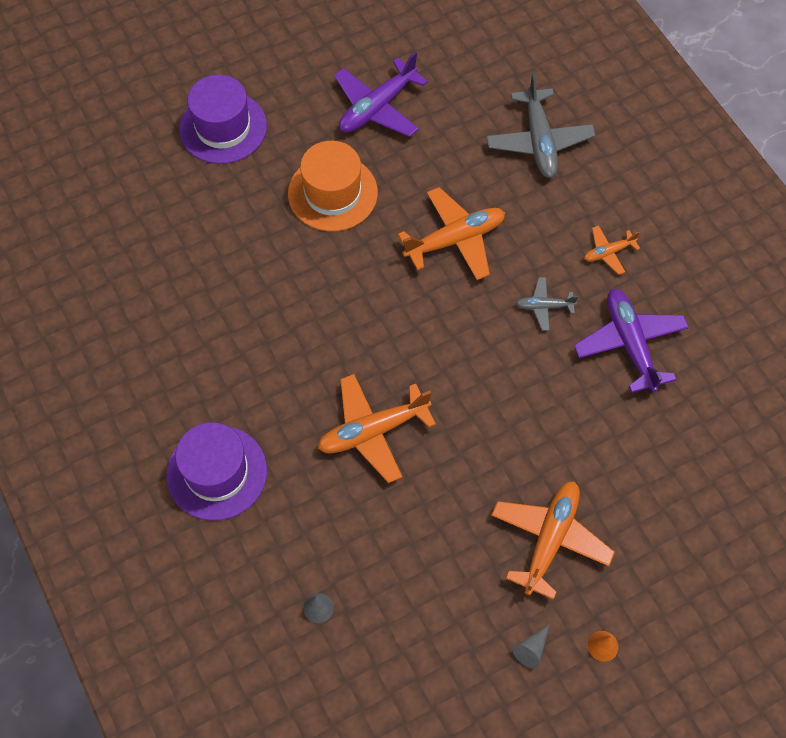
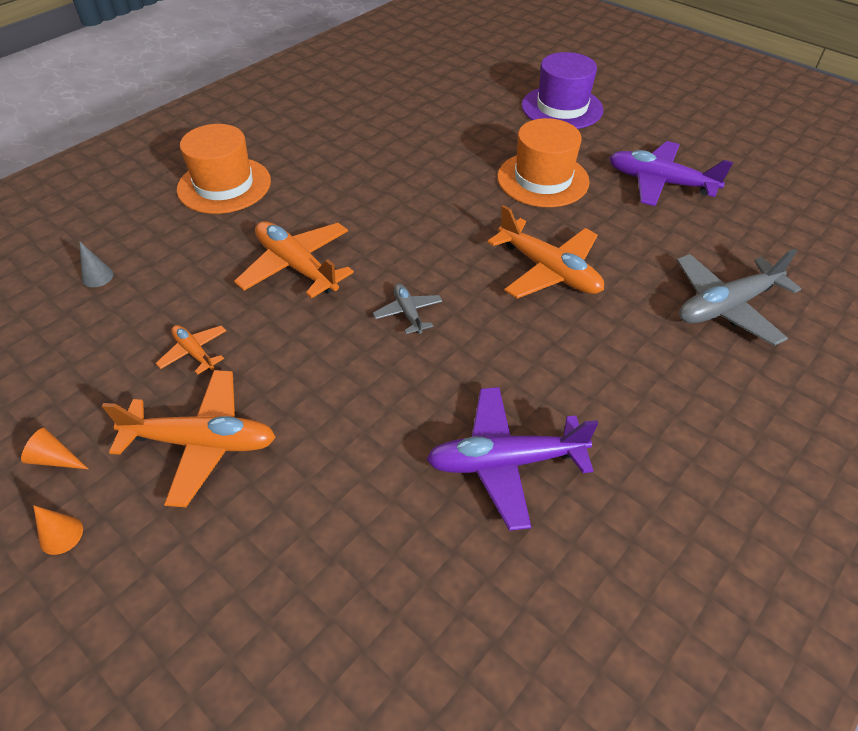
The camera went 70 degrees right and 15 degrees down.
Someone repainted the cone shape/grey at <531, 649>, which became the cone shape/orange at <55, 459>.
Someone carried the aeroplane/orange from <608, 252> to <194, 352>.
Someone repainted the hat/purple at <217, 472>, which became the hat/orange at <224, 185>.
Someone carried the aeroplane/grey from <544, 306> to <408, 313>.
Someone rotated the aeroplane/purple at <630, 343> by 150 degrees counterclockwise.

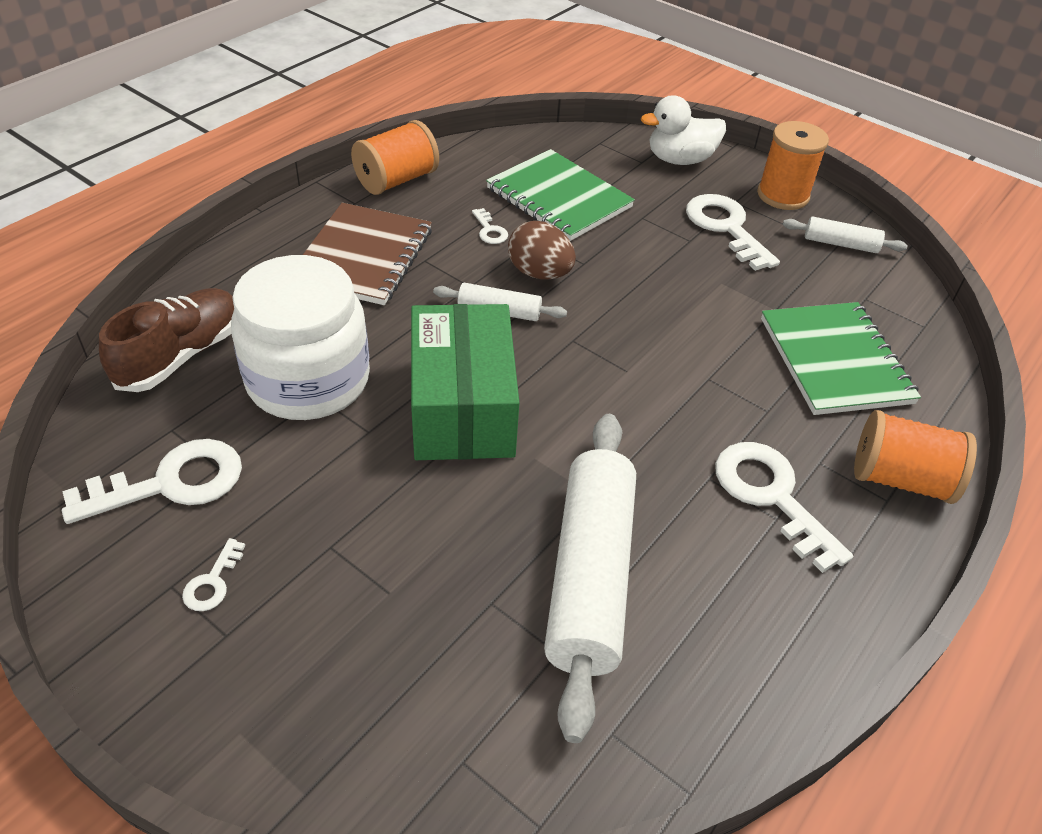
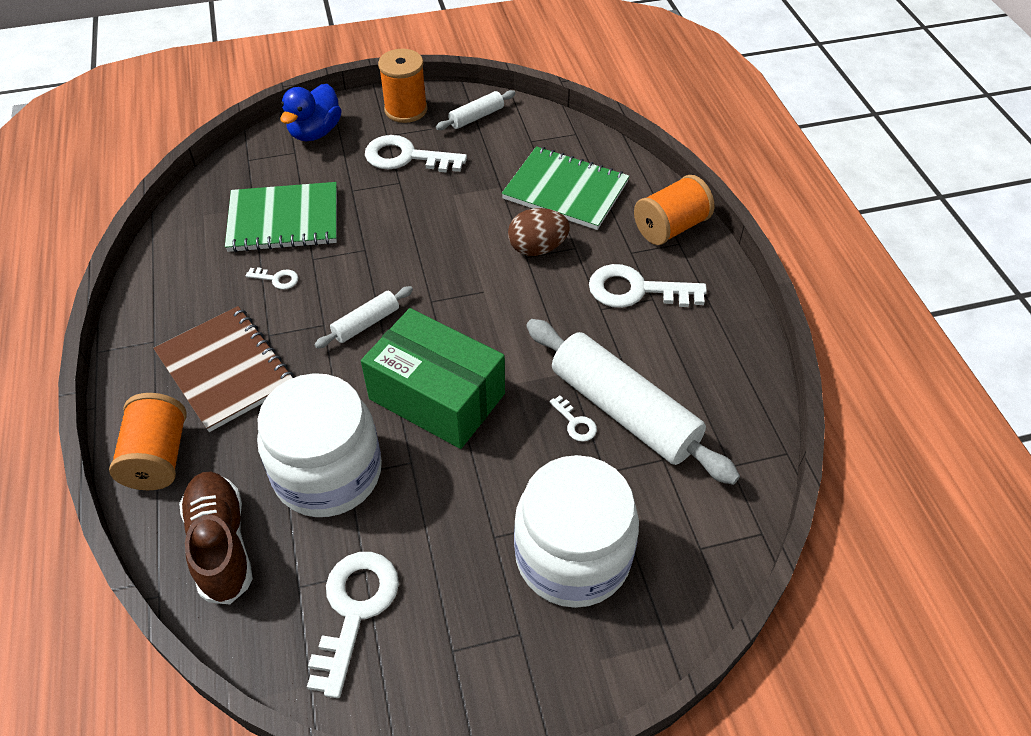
The camera went 50 degrees left and 5 degrees up.
Someone carried the spool/orange from <397, 180> to <158, 457>.
Someone repainted the rubber duck/pure white at <680, 160>, which became the rubber duck/cobalt at <315, 132>.
Someone carried the toy egg/brown from <539, 273> to <537, 248>.
Someone put down the jam jar/pure white at <572, 556>.
Someone carried the latchkey/pure white from <212, 582> to <575, 423>.

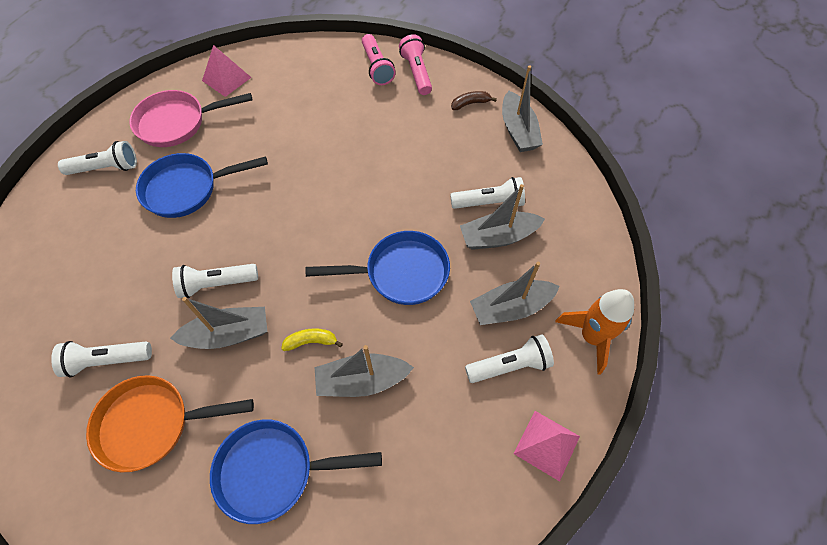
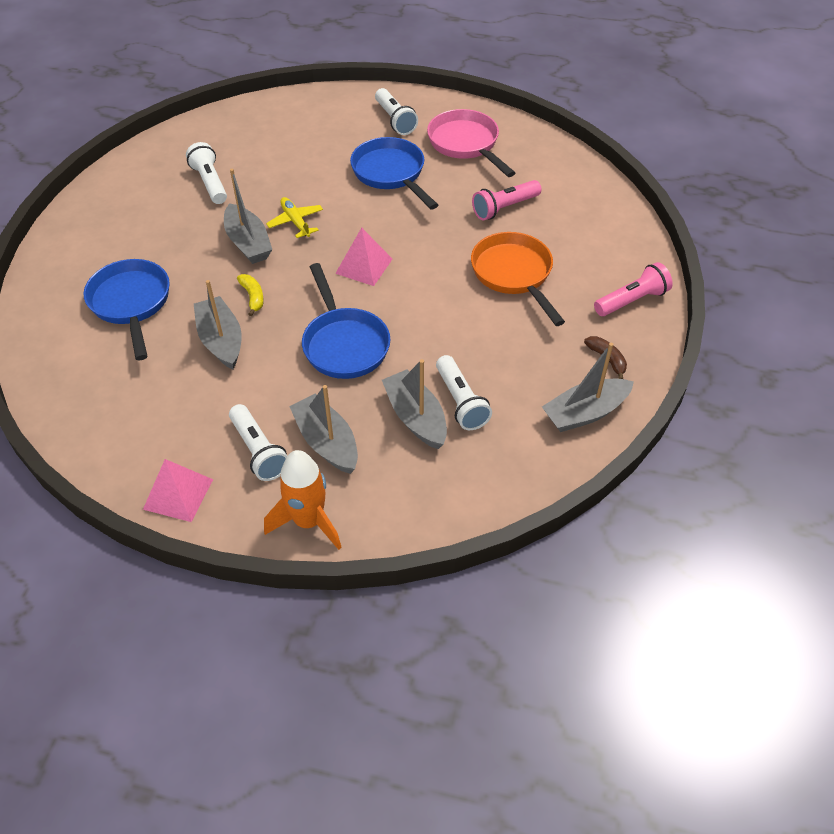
The camera went 75 degrees right and 10 degrees down.
Someone swapped the flashlight/pure white at <216, 284> for the aeroplane/yellow at <295, 222>.
Someone carried the pyramid shape/rose-pink from <226, 79> to <364, 266>.
Someone carried the frying pan/orange from <152, 424> to <514, 275>.
Someone carried the flashlight/rose-pink from <377, 67> to <504, 208>.

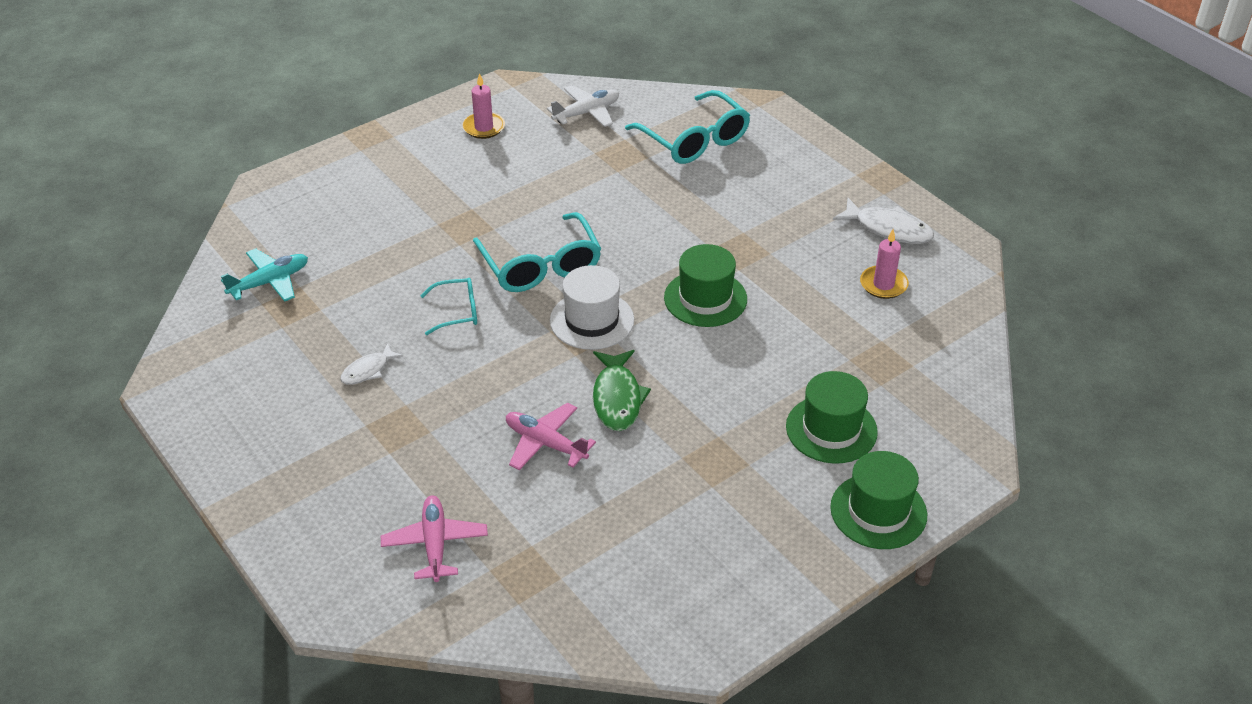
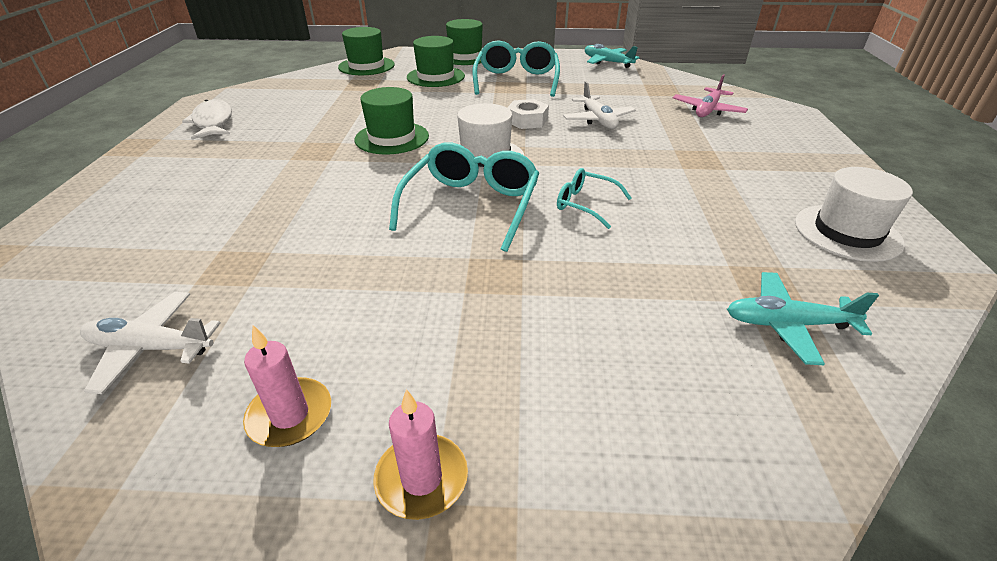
The camera went 140 degrees left and 5 degrees down.
Someone put down the hat/green at <366, 66>.
Someone carried the wax candle/rose-pink from <883, 284> to <421, 478>.
Someone carried the eyeglasses/teal from <694, 140> to <516, 80>.
Someone swapped the toy fish/green at <617, 398> for the hexagon nut/pure white at <527, 120>.
Someone repainted the aeroplane/rose-pink at <545, 443>, which became the aeroplane/pure white at <598, 120>.
Someone put down the aeroplane/teal at <607, 62>.
Someone put down the hat/pure white at <847, 232>.
Someone took away the toy fish/pure white at <368, 370>.

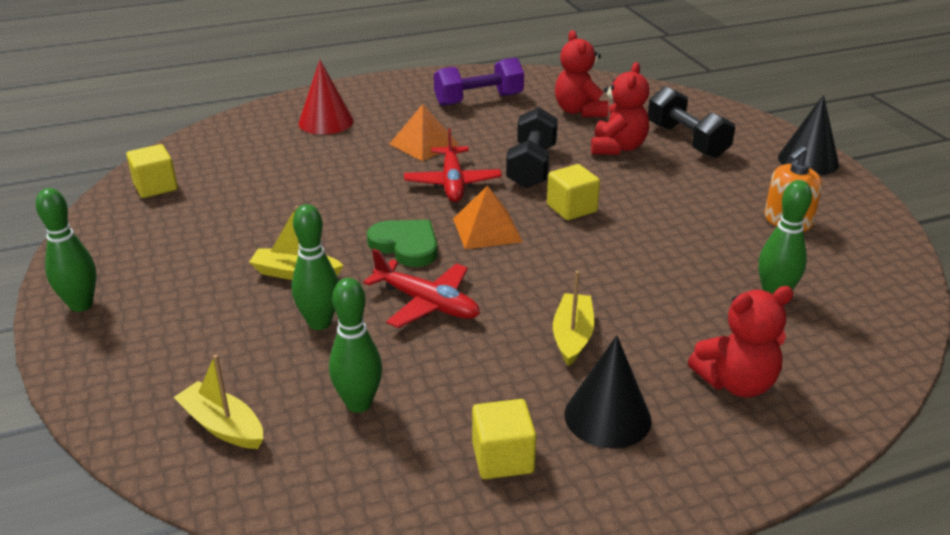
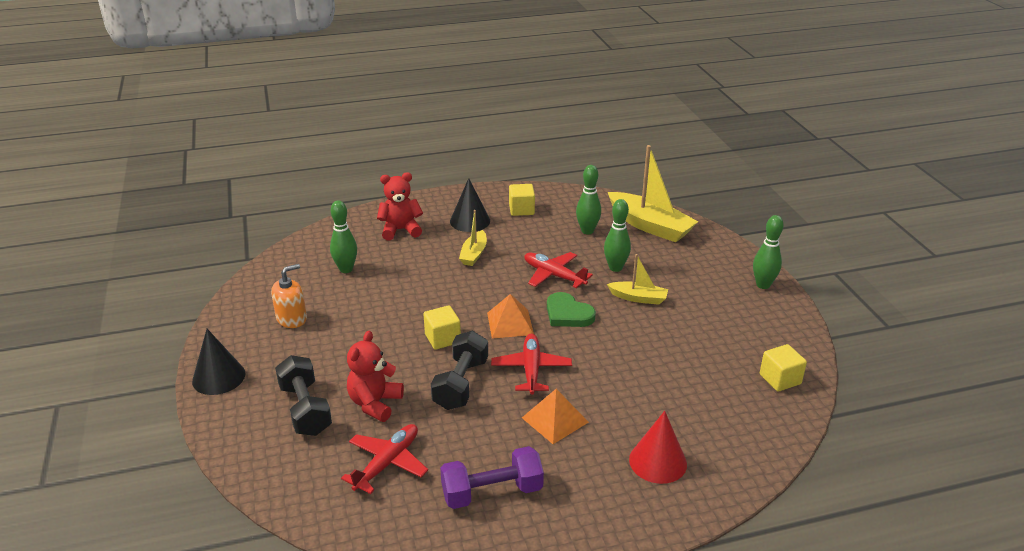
The camera went 175 degrees left and 0 degrees up.
Someone swapped the teddy/crimson at <579, 111> for the aeroplane/crimson at <387, 463>.
Someone scaled the boat/yellow at <222, 426> by 1.87.

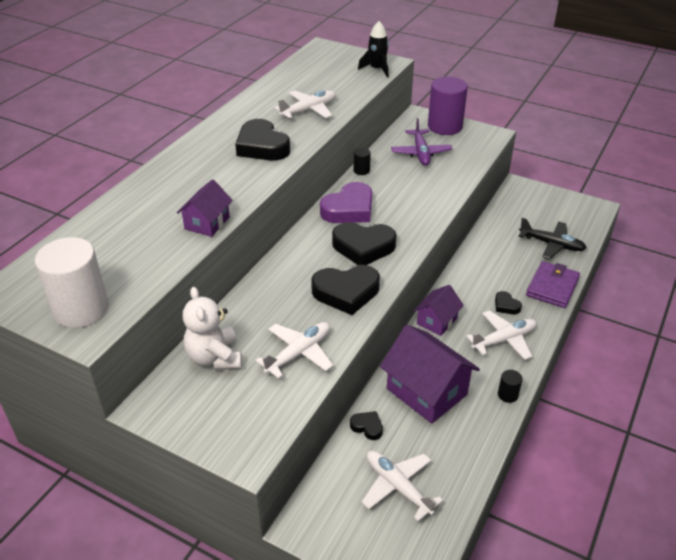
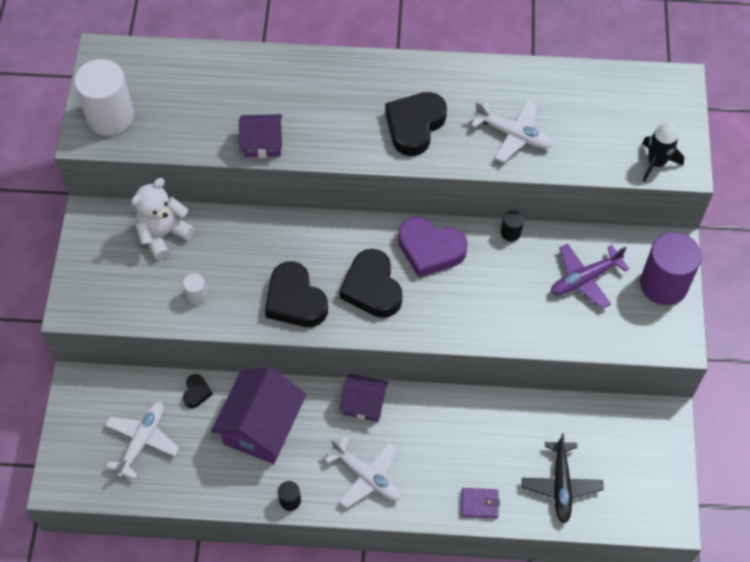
The camera went 65 degrees right and 20 degrees up.
Someone swapped the aeroplane/pure white at <299, 353> for the cylinder shape/pure white at <197, 295>.
Someone scaled the wallet/purple at <552, 287> by 0.59.
Someone took away the heart shape/black at <506, 305>.

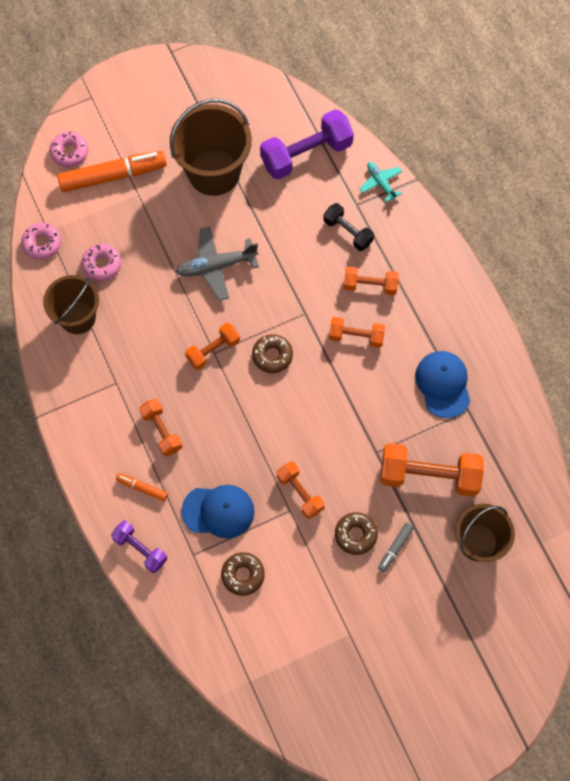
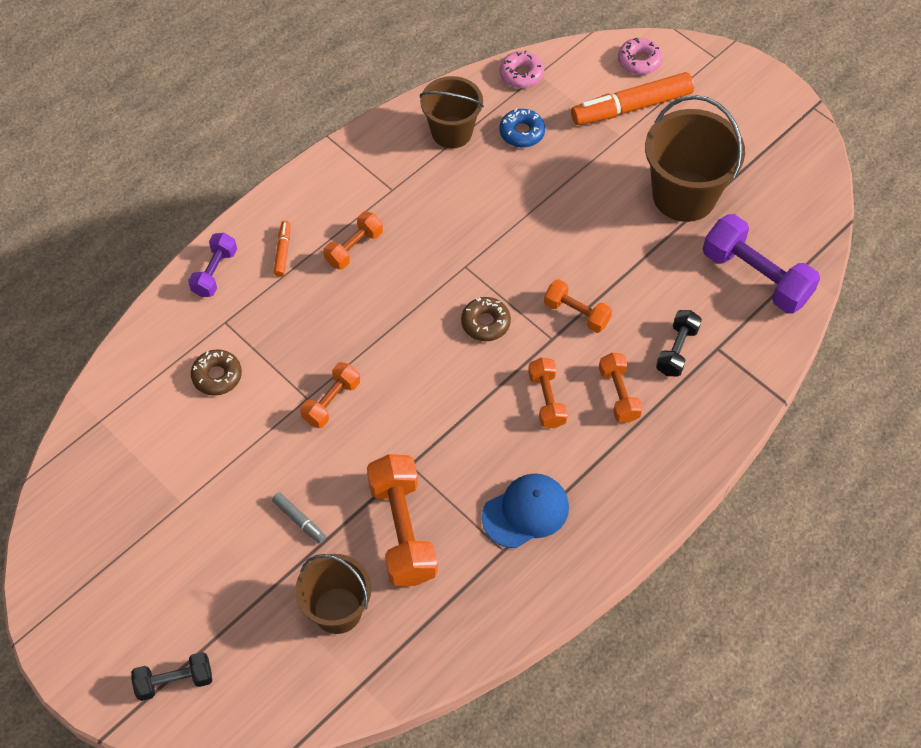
The camera went 70 degrees right and 10 degrees down.
Someone put down the free weight/black at <174, 681>.
Someone rotated the marker/grey at <395, 548> by 150 degrees counterclockwise.
Someone repainted the donut/rose-pink at <102, 265>, which became the donut/cobalt at <522, 132>.
Someone carried the free weight/orange from <213, 350> to <576, 313>.
Someone rotated the marker/orange at <113, 176> by 105 degrees clockwise.
Someone took away the aeroplane/grey at <216, 266>.
Someone took away the cap/cobalt at <218, 511>.
Someone took away the donut/brown at <355, 535>.
Someone took away the aeroplane/teal at <380, 183>.

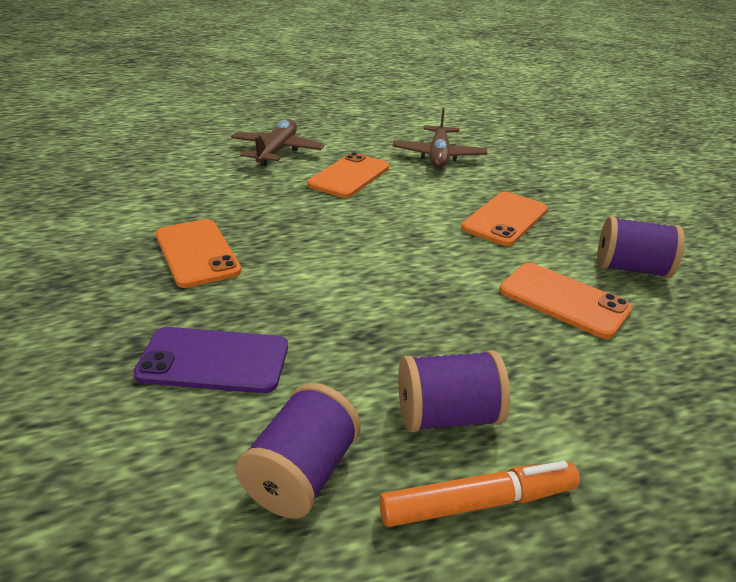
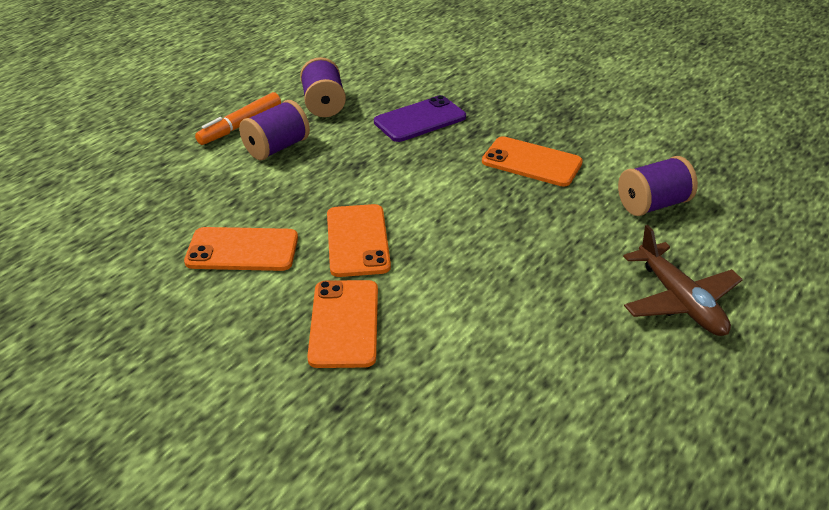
The camera went 145 degrees right and 5 degrees up.
Someone carried the phone/orange from <349, 176> to <357, 240>.
Someone carried the spool/purple from <631, 269> to <652, 204>.
Someone took away the aeroplane/brown at <438, 156>.

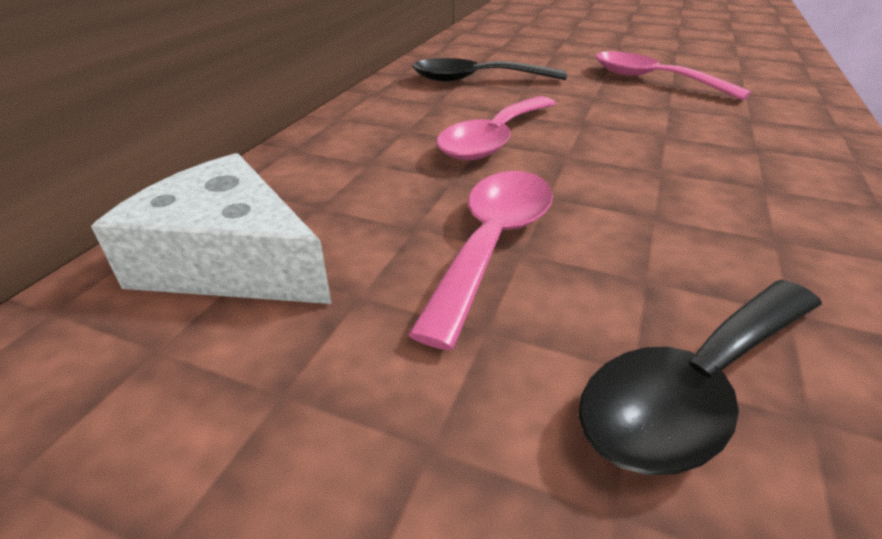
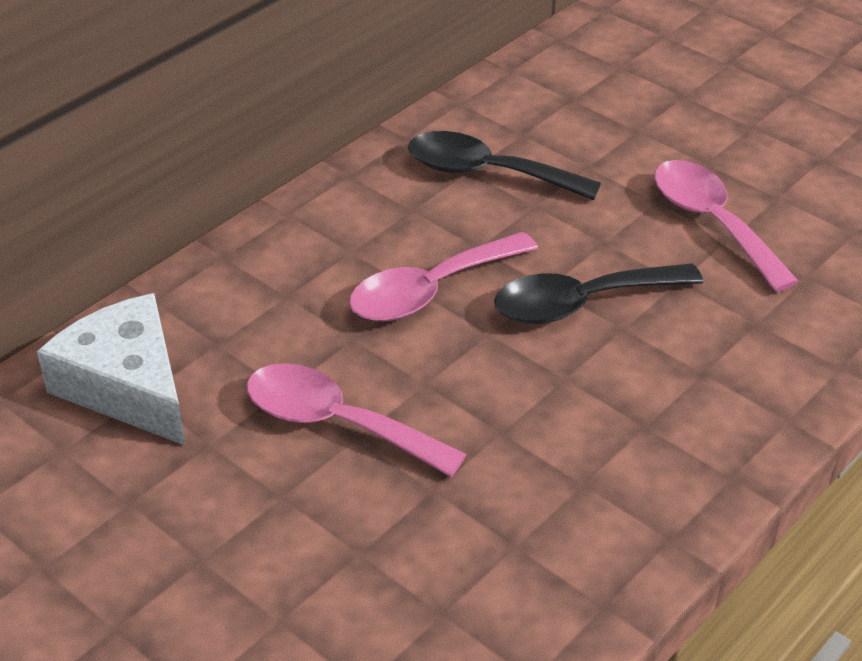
The camera went 20 degrees right and 5 degrees up.
Someone rotated the spoon/rose-pink at <492, 243> by 105 degrees counterclockwise.
Someone carried the spoon/black from <694, 386> to <581, 303>.

